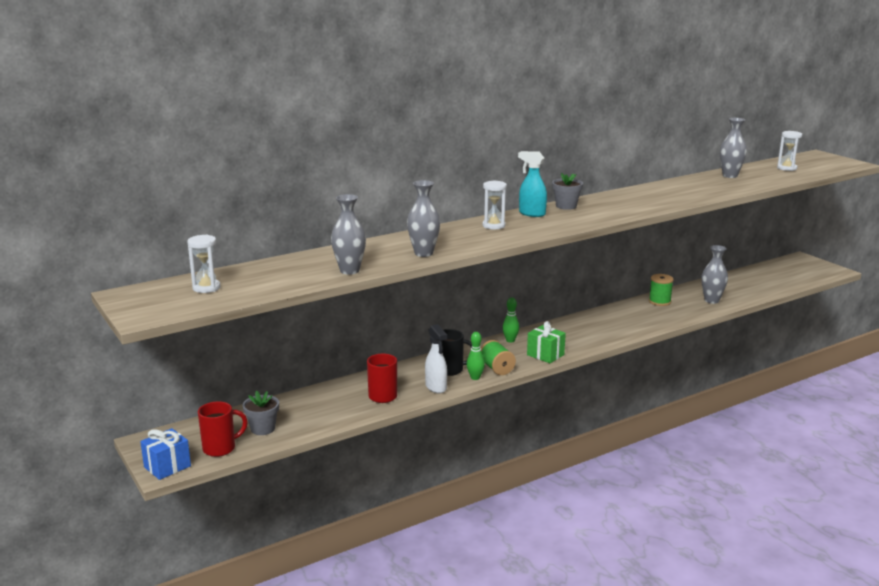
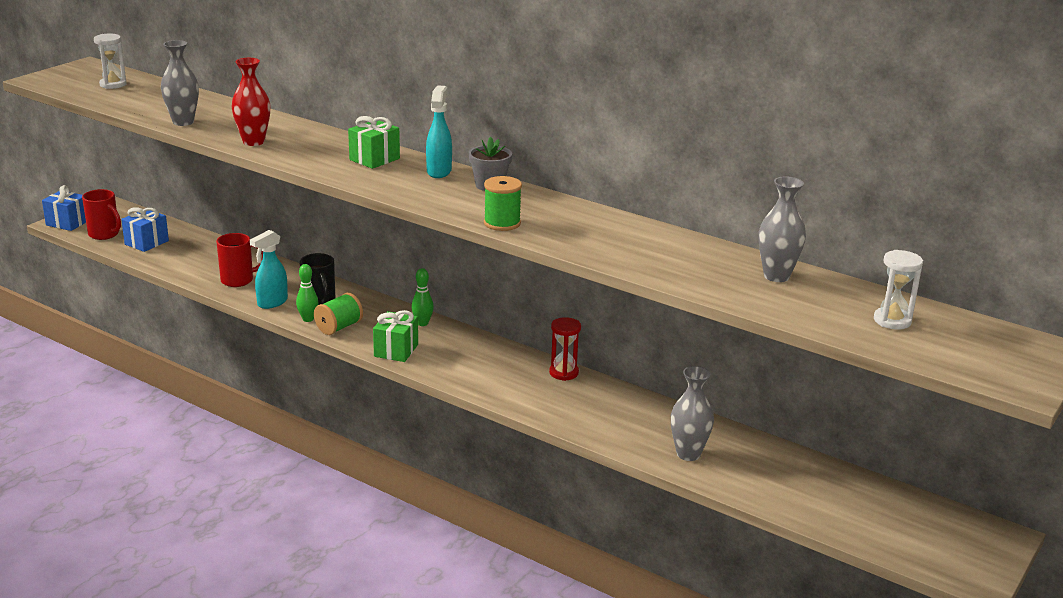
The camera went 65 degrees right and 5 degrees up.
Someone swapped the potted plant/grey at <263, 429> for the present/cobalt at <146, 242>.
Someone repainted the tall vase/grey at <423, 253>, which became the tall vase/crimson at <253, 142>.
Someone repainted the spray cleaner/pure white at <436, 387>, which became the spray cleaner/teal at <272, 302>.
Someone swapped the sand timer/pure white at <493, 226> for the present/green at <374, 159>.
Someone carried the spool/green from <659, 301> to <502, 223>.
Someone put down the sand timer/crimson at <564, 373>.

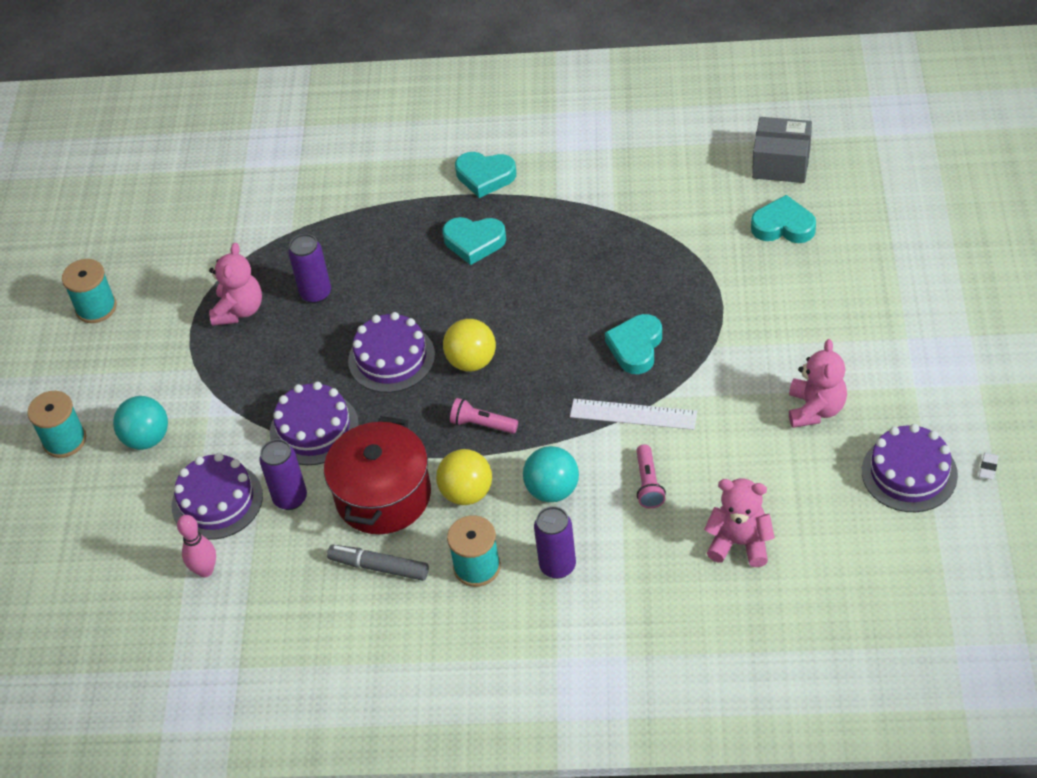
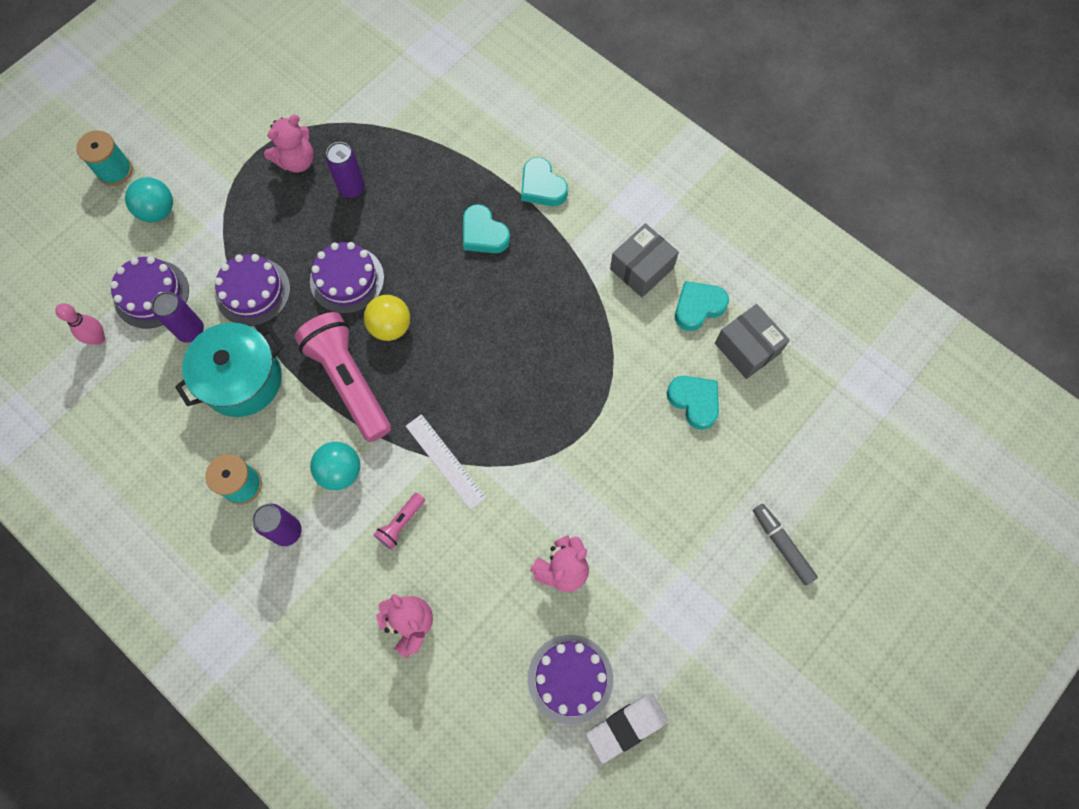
The camera went 35 degrees right and 20 degrees up.
Someone repainted the stockpot/crimson at <383, 495>, which became the stockpot/teal at <242, 380>.
Someone scaled the flashlight/rose-pink at <482, 424> by 2.27.
Someone scaled the pencil eraser/pure white at <988, 467> by 2.49.
Someone put down the parcel/grey at <641, 268>.
Someone carried the heart shape/teal from <636, 347> to <698, 307>.
Someone carried the marker/grey from <379, 567> to <782, 545>.
Someone took away the spool/teal at <96, 307>.
Someone took away the play ball/yellow at <467, 493>.

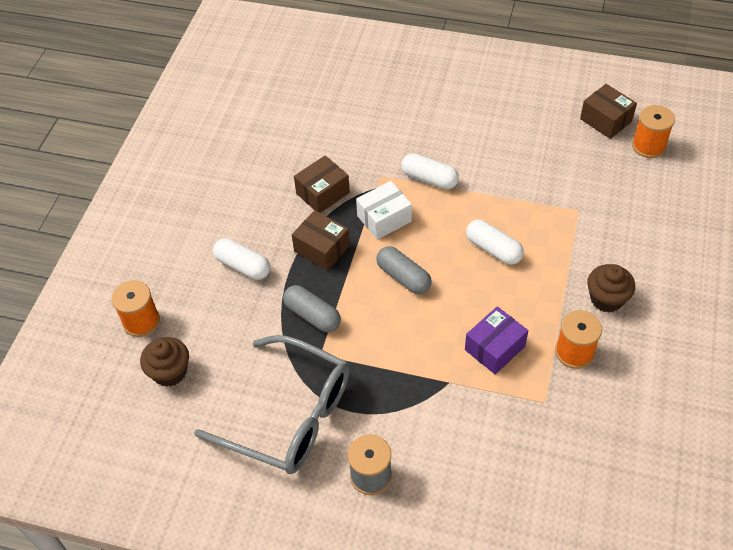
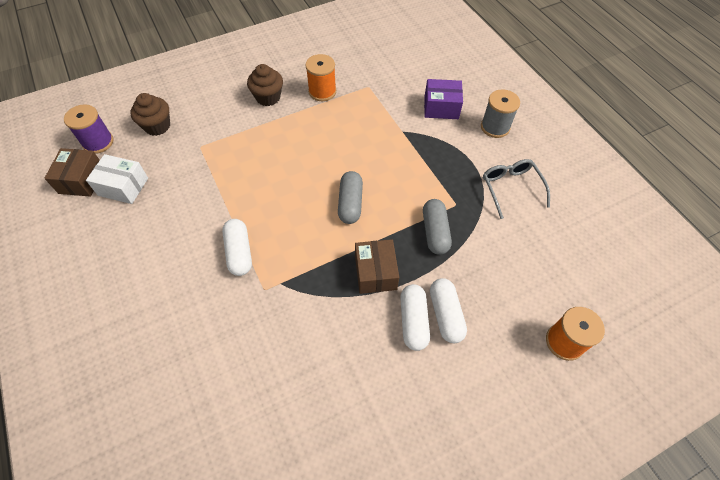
The camera went 135 degrees left and 5 degrees up.
Someone repainted the spool/orange at <648, 146>, which became the spool/purple at <98, 142>.
Someone carried the parcel/pure white from <384, 219> to <123, 186>.
Someone carried the muffin/brown from <170, 372> to <157, 126>.
Someone carried the pill/pure white from <493, 249> to <413, 321>.
Someone carried the parcel/purple from <494, 348> to <441, 107>.
Someone scaled the eyeglasses/grey at <289, 415> by 0.54.
Someone took away the parcel/brown at <323, 193>.

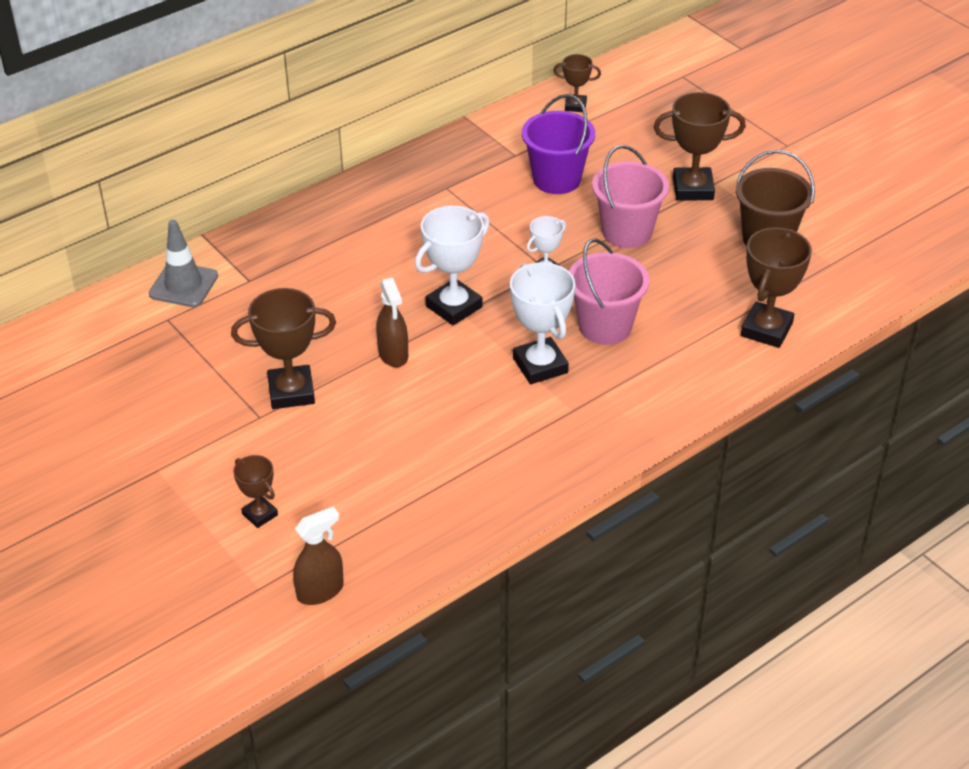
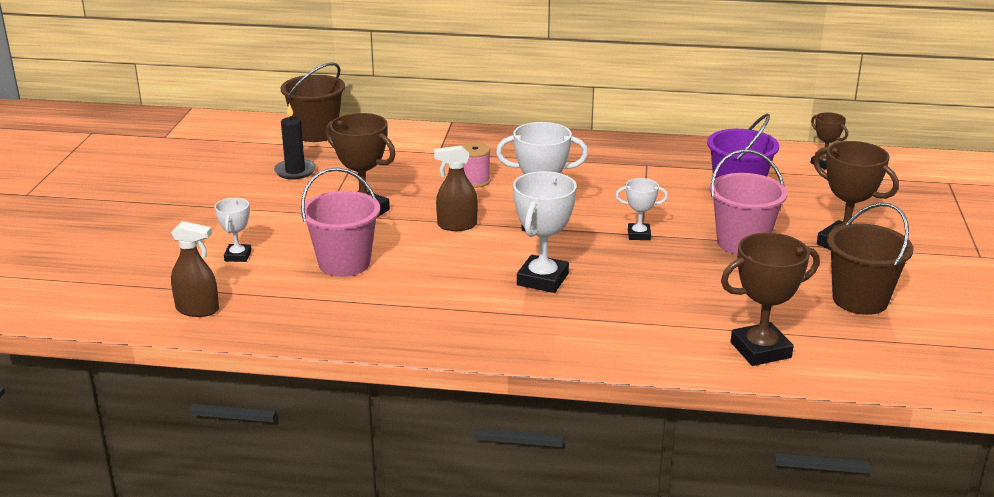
The camera went 45 degrees right and 15 degrees down.
Someone repainted the award cup/brown at <260, 514>, which became the award cup/pure white at <238, 256>.
Someone put down the wax candle/black at <295, 171>.
Someone put down the pail/brown at <316, 133>.
Someone carried the pail/rose-pink from <605, 326> to <344, 263>.
Someone rotated the spray cleaner/brown at <393, 354> by 60 degrees clockwise.
Someone put down the spool/rose-pink at <475, 181>.
Someone took away the road cone/grey at <183, 285>.

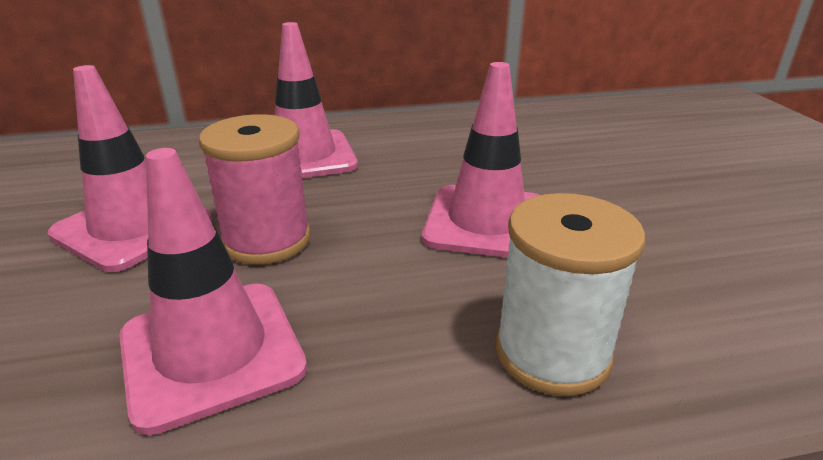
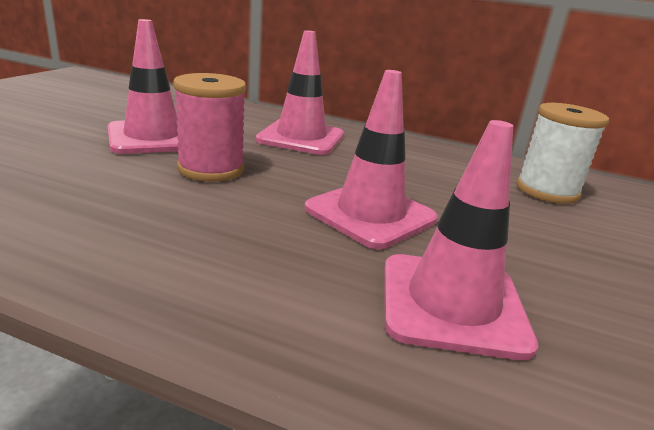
The camera went 30 degrees right and 5 degrees down.
Someone carried the road cone/rose-pink from <212, 352> to <452, 304>.
Someone carried the spool/pure white from <552, 353> to <547, 191>.

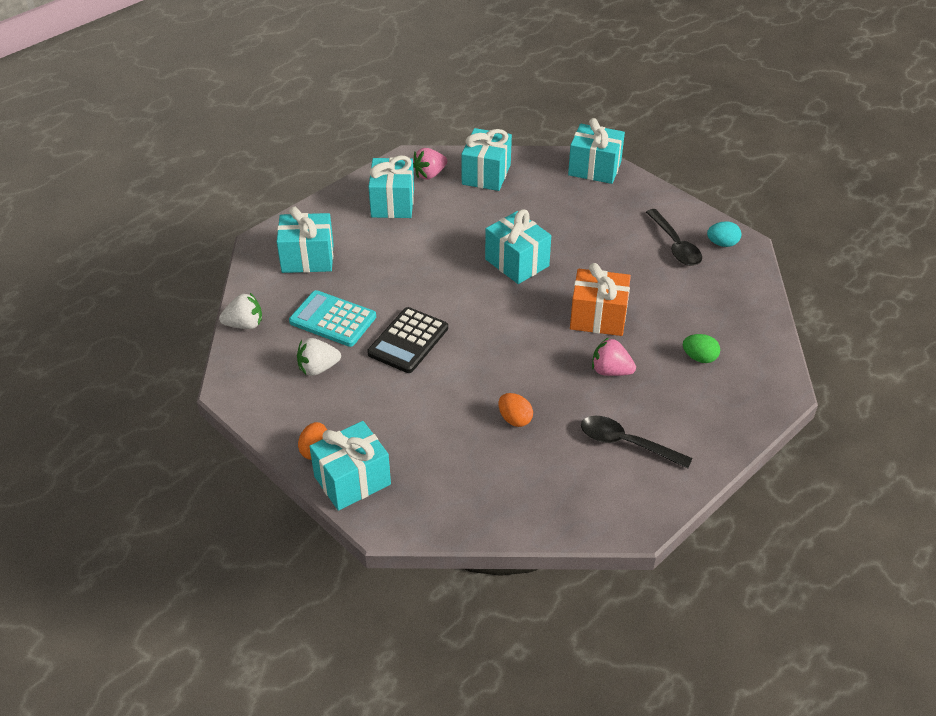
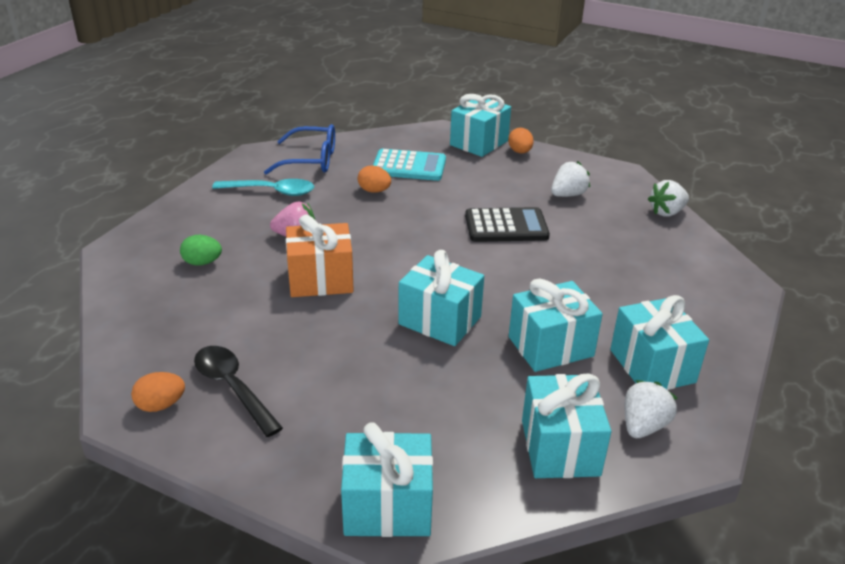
The camera went 160 degrees right and 10 degrees down.
Someone repainted the toy egg/teal at <722, 244>, which became the toy egg/orange at <161, 405>.
Someone repainted the spoon/black at <626, 443>, which became the spoon/teal at <271, 191>.
Someone put down the eyeglasses/cobalt at <311, 160>.
Someone carried the adding machine/teal from <333, 319> to <409, 166>.
Someone rotated the adding machine/black at <408, 341> by 75 degrees clockwise.
Someone carried the present/teal from <307, 258> to <550, 346>.
Someone repainted the toy strawberry/rose-pink at <429, 174>, which became the toy strawberry/pure white at <643, 426>.

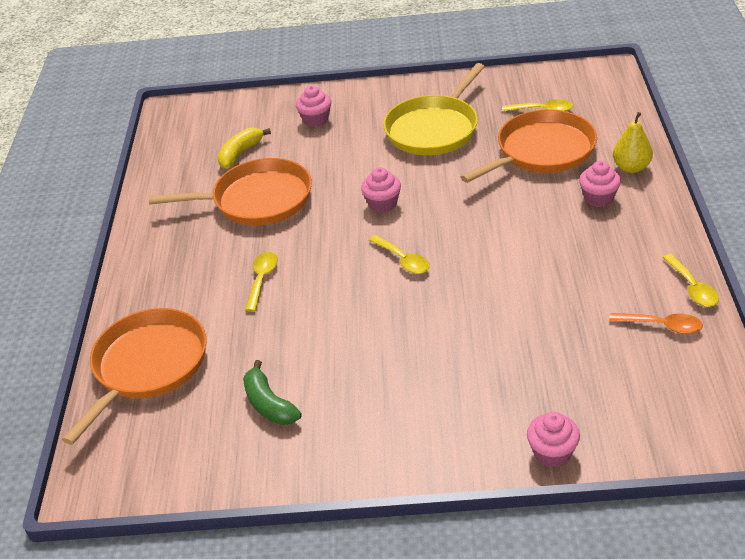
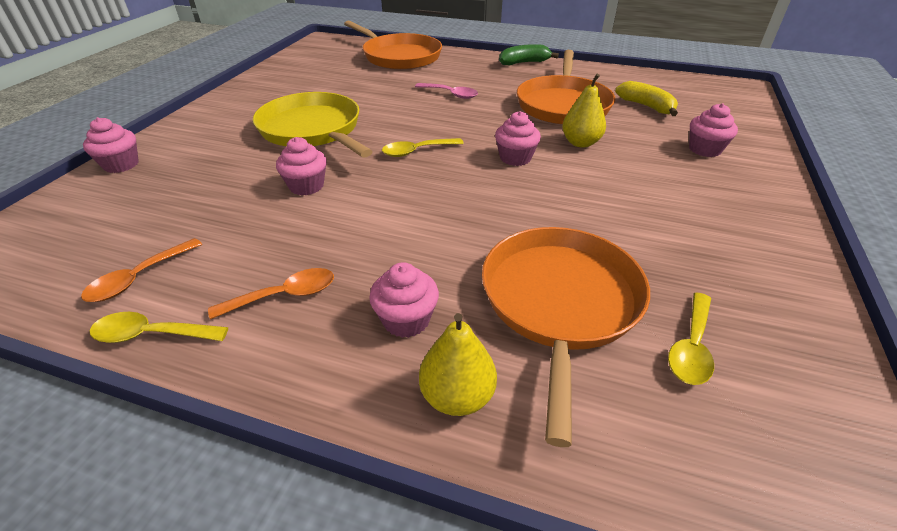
The camera went 105 degrees right and 0 degrees up.
Someone put down the spoon/orange at <284, 295>.
Someone carried the frying pan/yellow from <434, 129> to <313, 130>.
Someone put down the muffin/rose-pink at <306, 186>.
Someone repainted the spoon/yellow at <262, 279>, which became the spoon/rose-pink at <450, 94>.
Someone rotated the frying pan/orange at <541, 151> by 150 degrees counterclockwise.
Someone carried the banana/green from <269, 404> to <524, 63>.
Someone put down the pear fruit/yellow at <580, 143>.

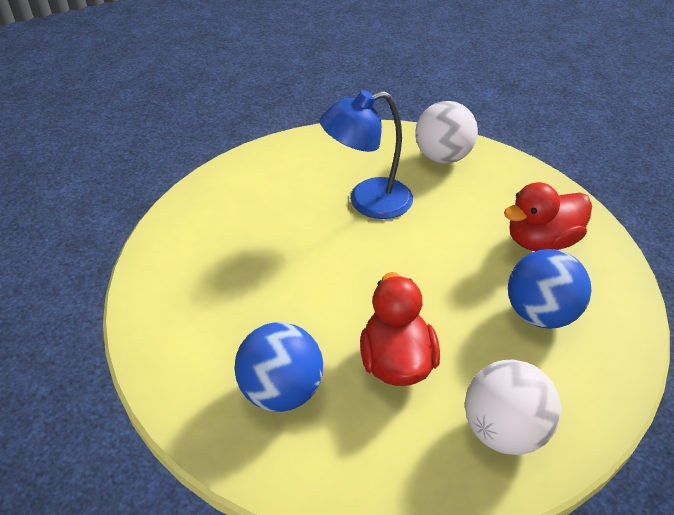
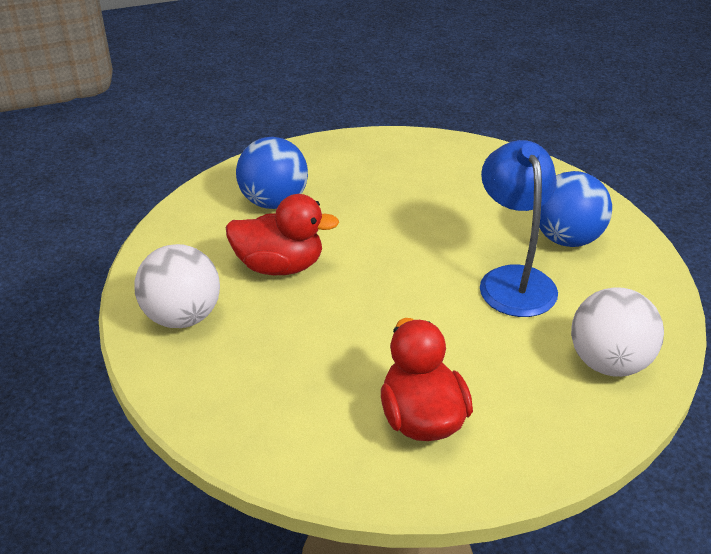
The camera went 100 degrees right and 5 degrees down.
Someone carried the play ball/cobalt from <540, 314> to <567, 239>.

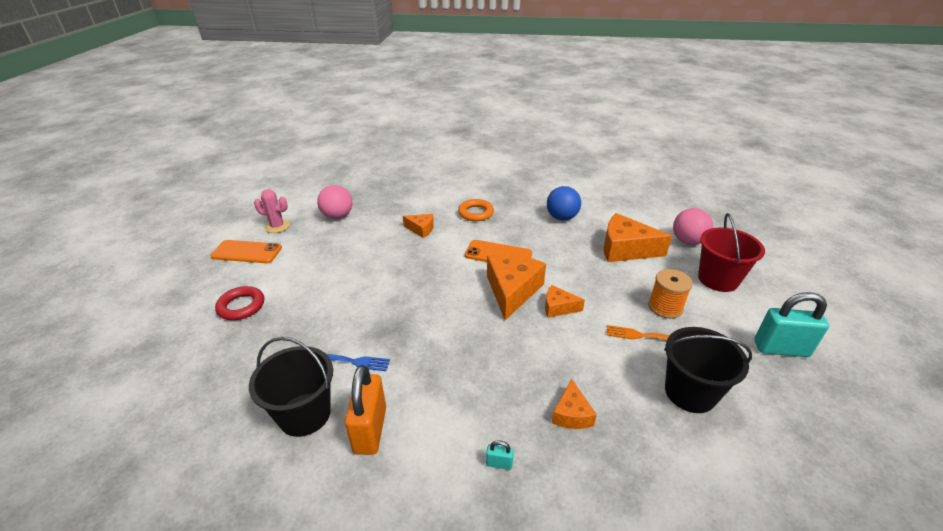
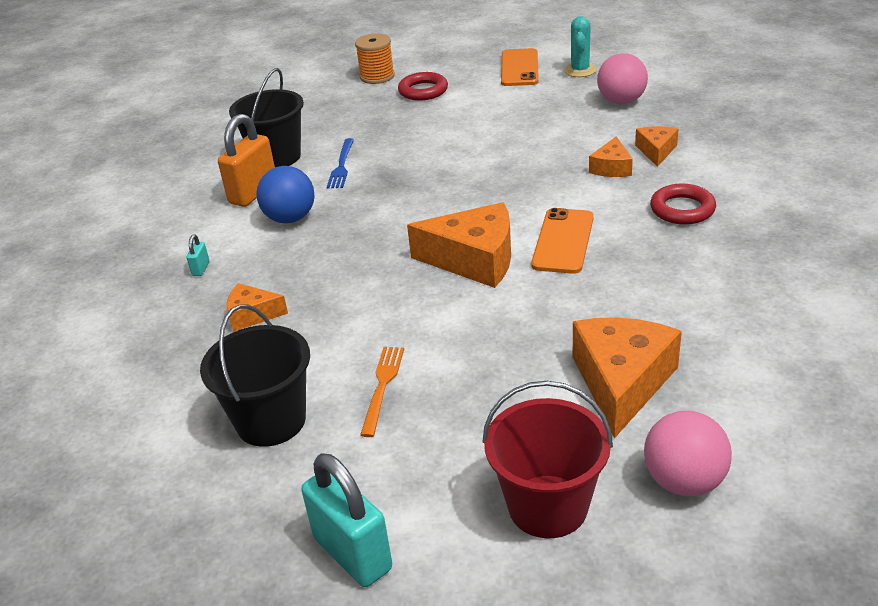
The camera went 90 degrees right and 0 degrees up.
Someone rotated the small lock/orange at <370, 430> by 60 degrees counterclockwise.
Someone carried the play ball/cobalt from <561, 217> to <290, 218>.
Someone rotated the small lock/teal at <780, 349> by 45 degrees counterclockwise.
Someone carried the spool/orange from <665, 307> to <377, 76>.
Someone repainted the cactus/rose-pink at <277, 226>, which became the cactus/teal at <580, 70>.
Someone carried the piece of cheese/orange from <558, 307> to <656, 151>.
Someone repainted the ring/orange at <476, 213>, which became the ring/crimson at <682, 209>.

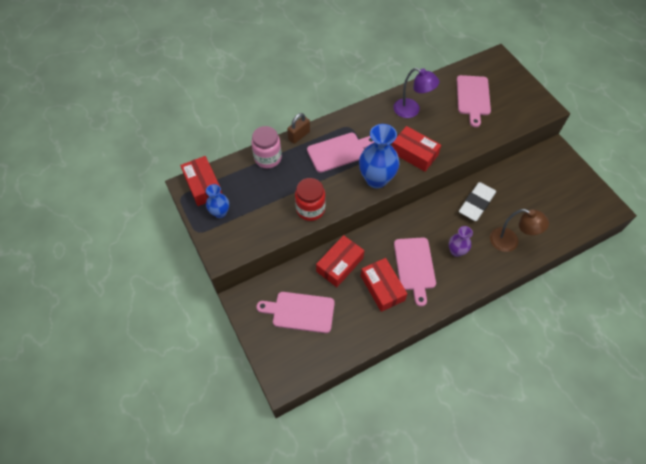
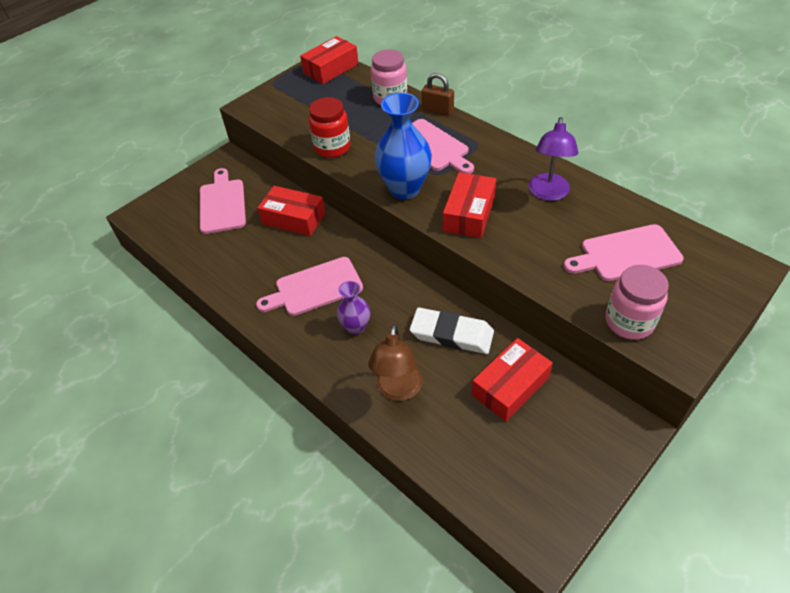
The camera went 75 degrees right and 10 degrees down.
Someone carried the parcel/crimson from <382, 288> to <510, 386>.
Someone put down the jam jar/rose-pink at <629, 322>.
Someone took away the tall vase/cobalt at <220, 212>.

